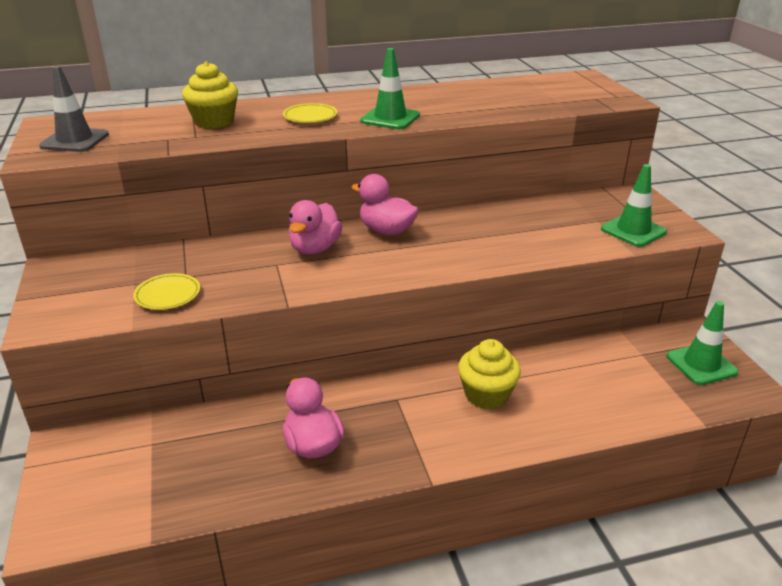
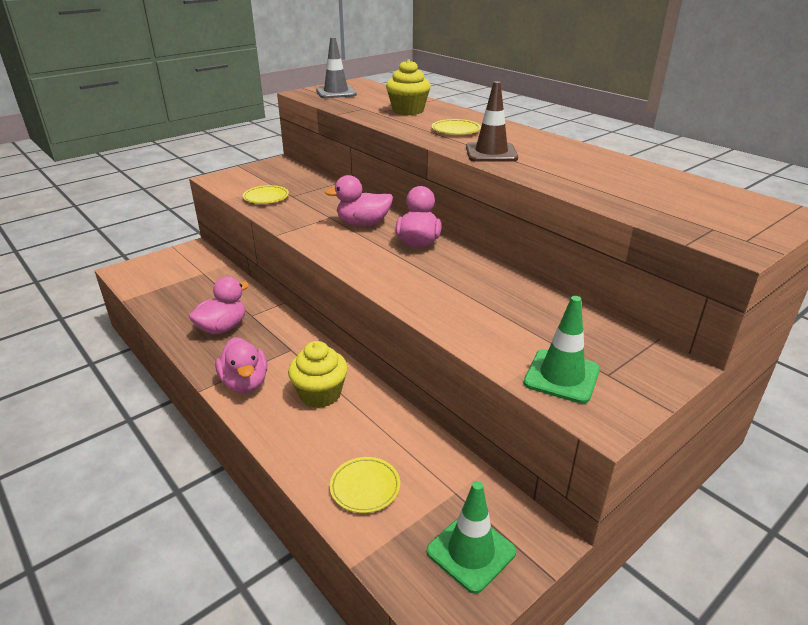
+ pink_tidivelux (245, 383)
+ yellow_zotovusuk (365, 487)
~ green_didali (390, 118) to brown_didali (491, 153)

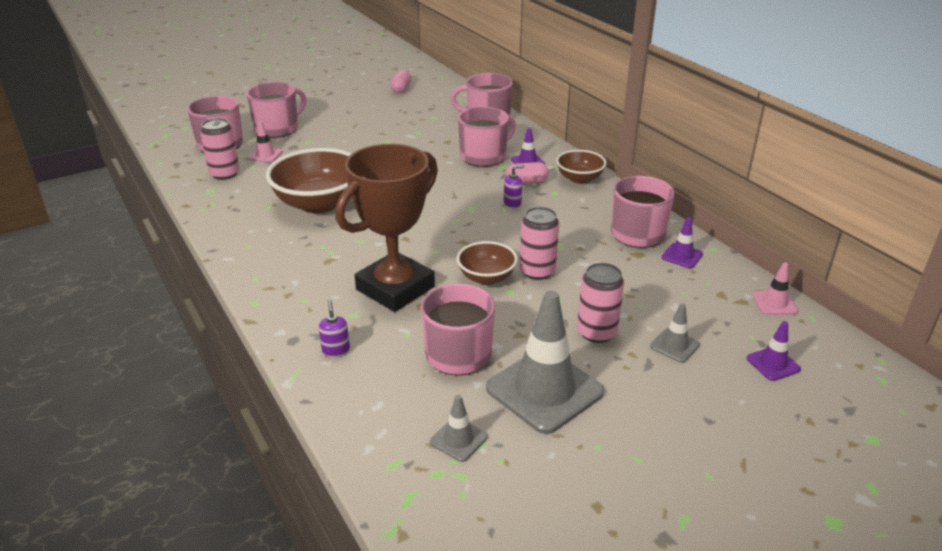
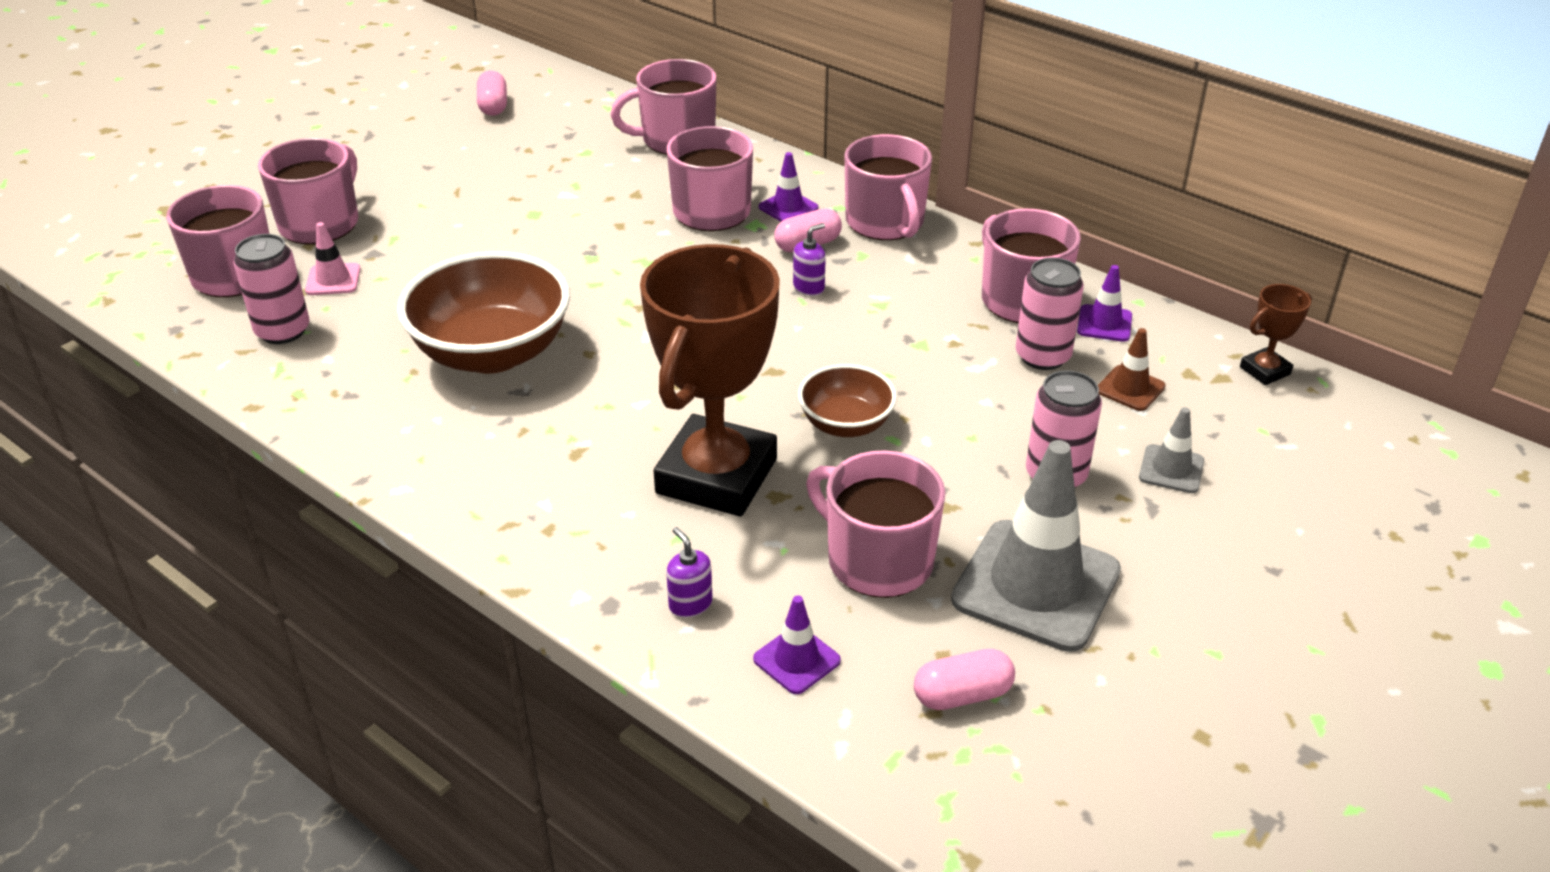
~ purple_didali (773, 364) to (796, 660)
~ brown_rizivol (579, 178) to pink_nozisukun (885, 222)
~ grey_didali (458, 439) to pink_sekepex (962, 695)
~ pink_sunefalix (537, 271) to (1042, 356)
+ brown_didali (1130, 388)
~ pink_didali (774, 303) to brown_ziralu (1265, 370)

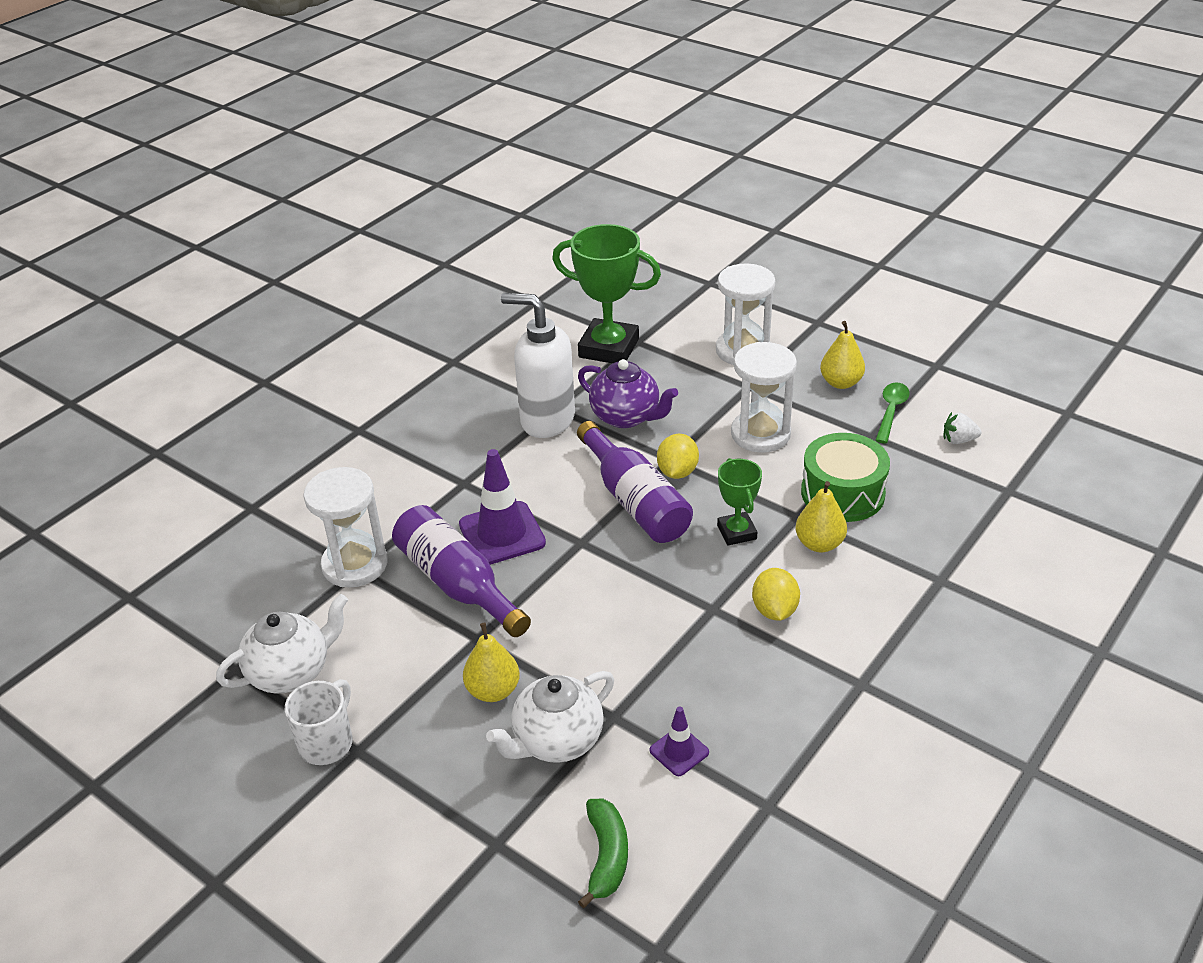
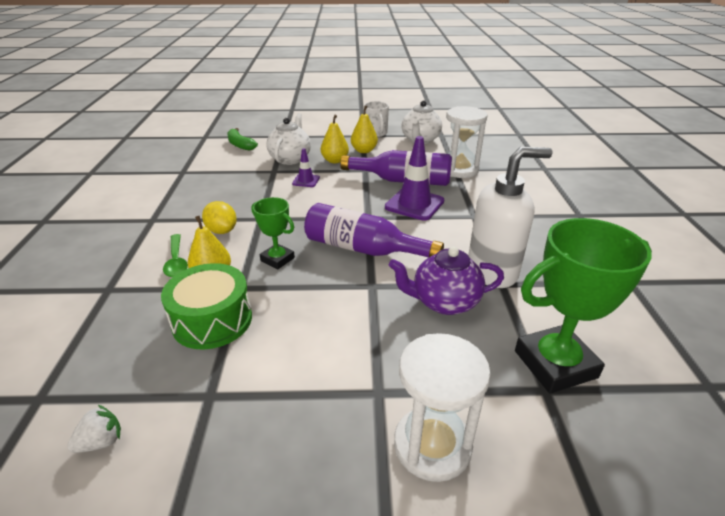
~ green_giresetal (891, 411) to (176, 261)
~ purple_didali (679, 751) to (306, 181)
~ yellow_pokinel (840, 383) to (364, 151)
- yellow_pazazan (677, 472)
- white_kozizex (760, 434)

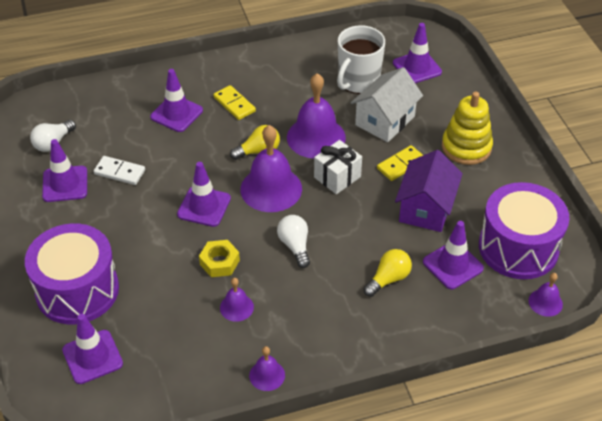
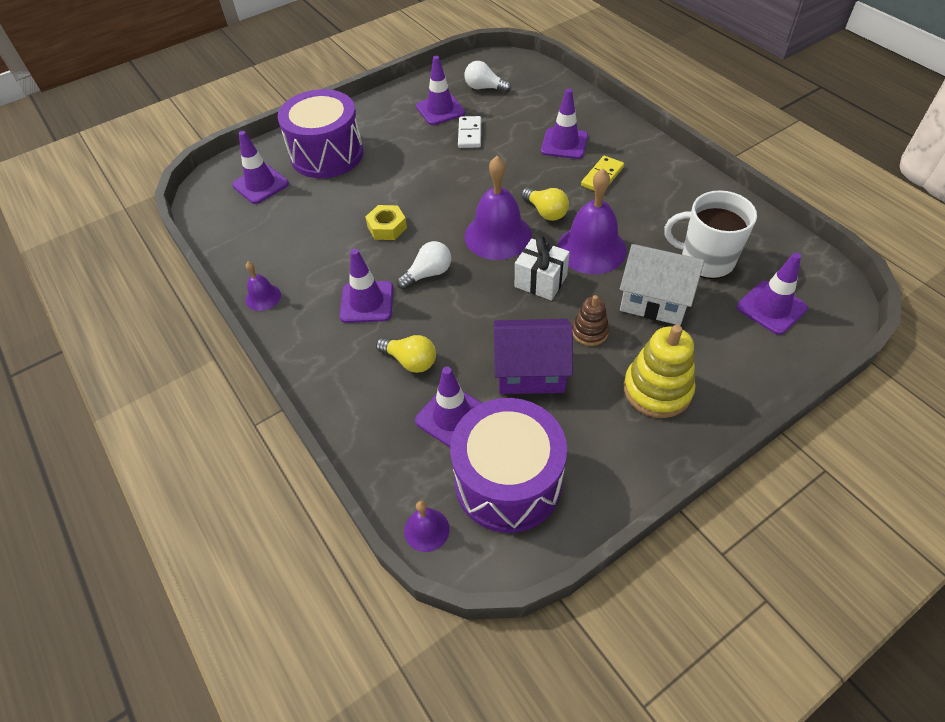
~ purple_didali (204, 206) to (367, 302)
~ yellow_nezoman (401, 165) to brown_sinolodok (589, 332)
- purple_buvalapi (236, 307)

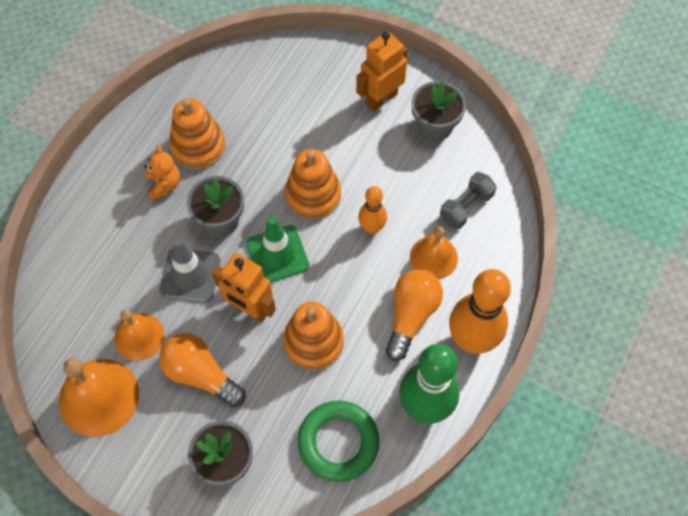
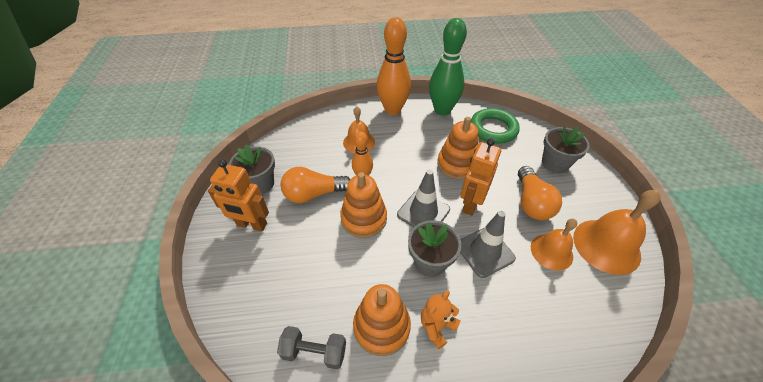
~ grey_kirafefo (466, 207) to (314, 352)
~ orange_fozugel (411, 316) to (314, 194)
~ green_didali (277, 254) to grey_didali (423, 212)
~ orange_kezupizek (250, 309) = (470, 204) 150 degrees counterclockwise

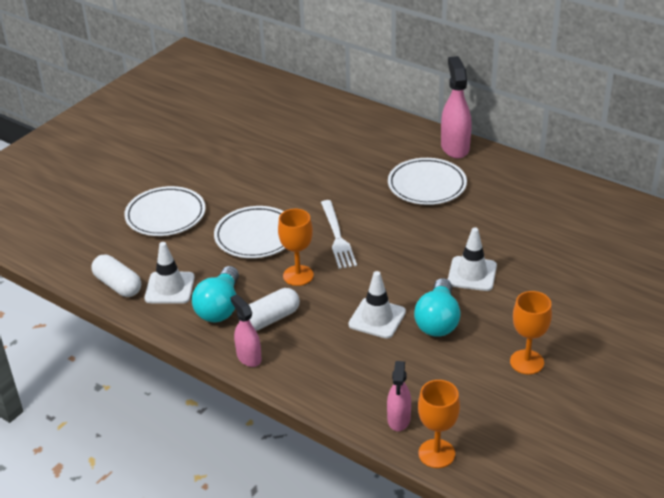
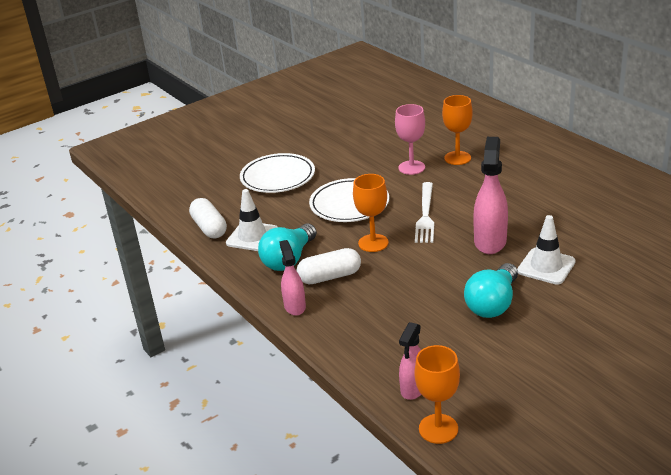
+ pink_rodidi (411, 167)
~ orange_rodidi (526, 362) to (457, 158)
~ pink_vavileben (455, 147) to (490, 241)
- white_didali (377, 318)
- white_zotovusuk (427, 185)

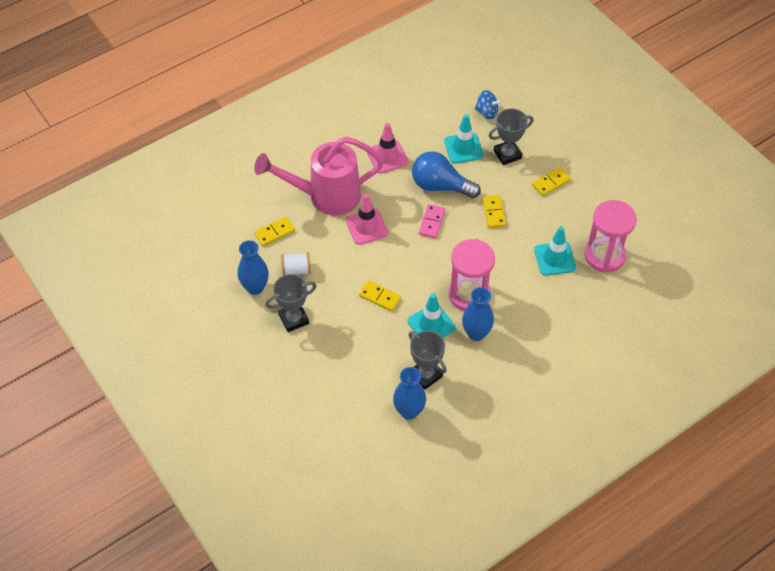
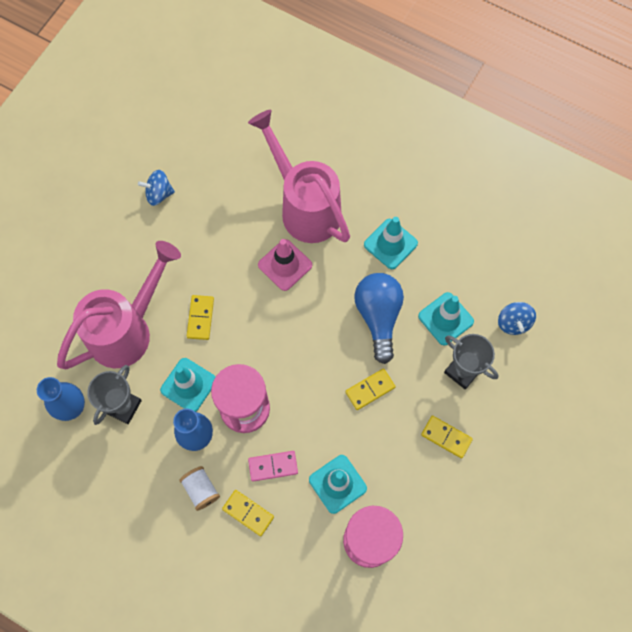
+ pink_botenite (128, 329)
~ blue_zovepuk (255, 287) to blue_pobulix (159, 194)
~ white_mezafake (296, 270) to (201, 490)
~ yellow_nezoman (274, 232) to (248, 513)
~ pink_nezoman (432, 222) to (273, 466)
~ pink_didali (387, 157) to turquoise_didali (390, 244)
- grey_ziralu (294, 319)

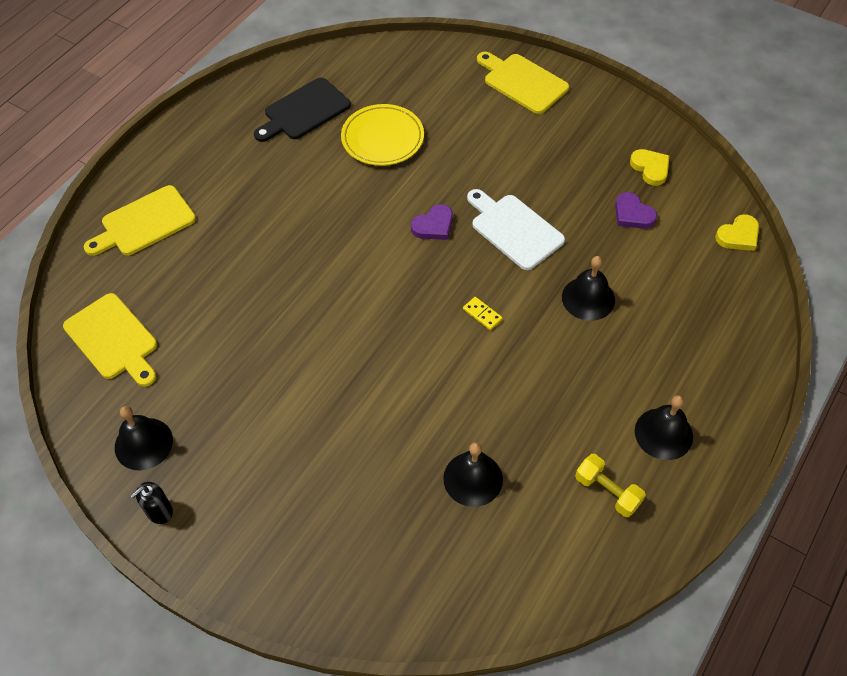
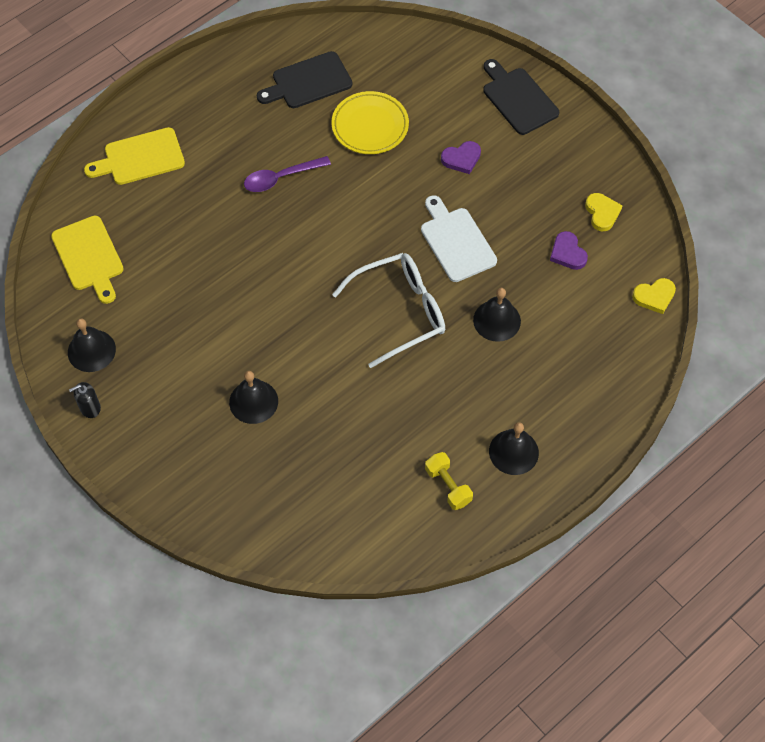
~ black_buvalapi (473, 479) to (253, 401)
+ purple_giresetal (281, 178)
~ yellow_nezoman (482, 314) to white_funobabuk (400, 312)
~ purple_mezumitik (433, 225) to (461, 159)
~ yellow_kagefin (522, 82) to black_kagefin (518, 98)

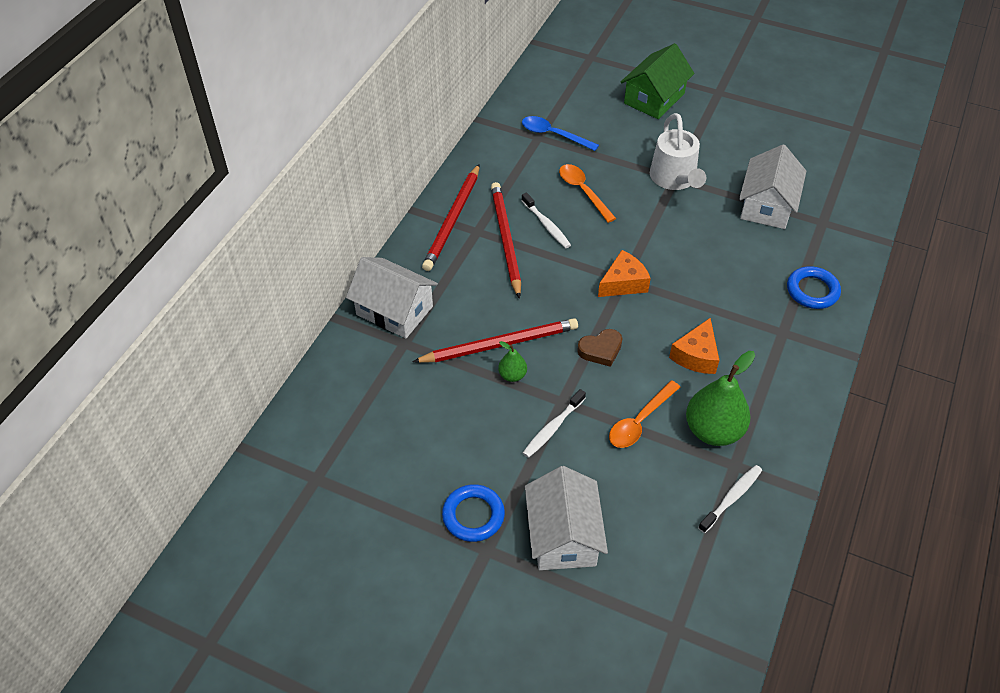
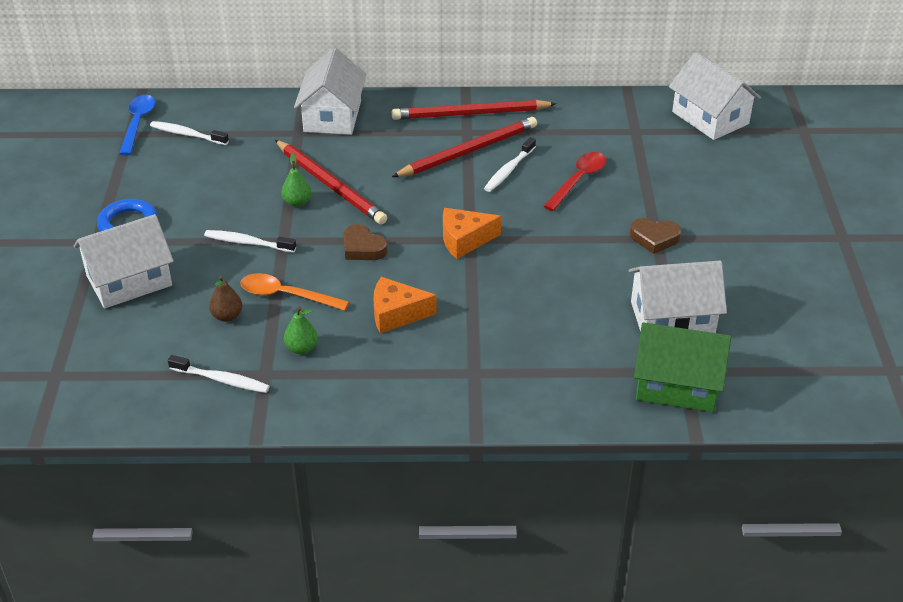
~ blue_giresetal (553, 135) to (138, 123)
+ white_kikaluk (187, 134)
+ brown_pokinel (227, 316)
~ green_pokinel (713, 431) = (301, 348) x0.48
~ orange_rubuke (623, 283) = (464, 240) 135 degrees clockwise
~ orange_giresetal (583, 191) to red_giresetal (578, 180)
~ white_botenite (675, 179) to brown_mezumitik (654, 238)
~ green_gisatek (654, 98) to (677, 384)
+ white_gisatek (710, 118)
- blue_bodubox (812, 291)

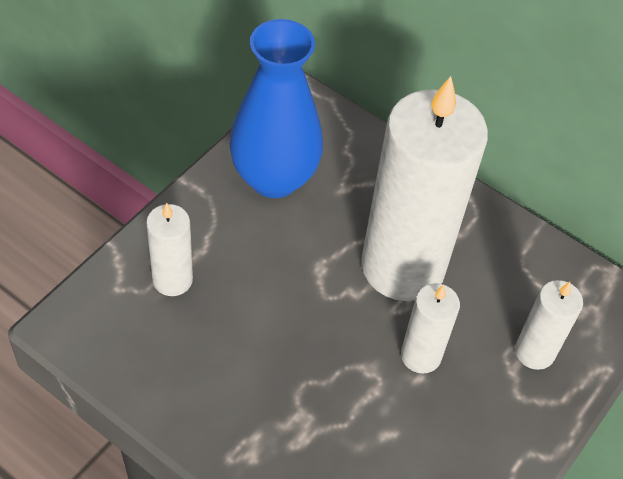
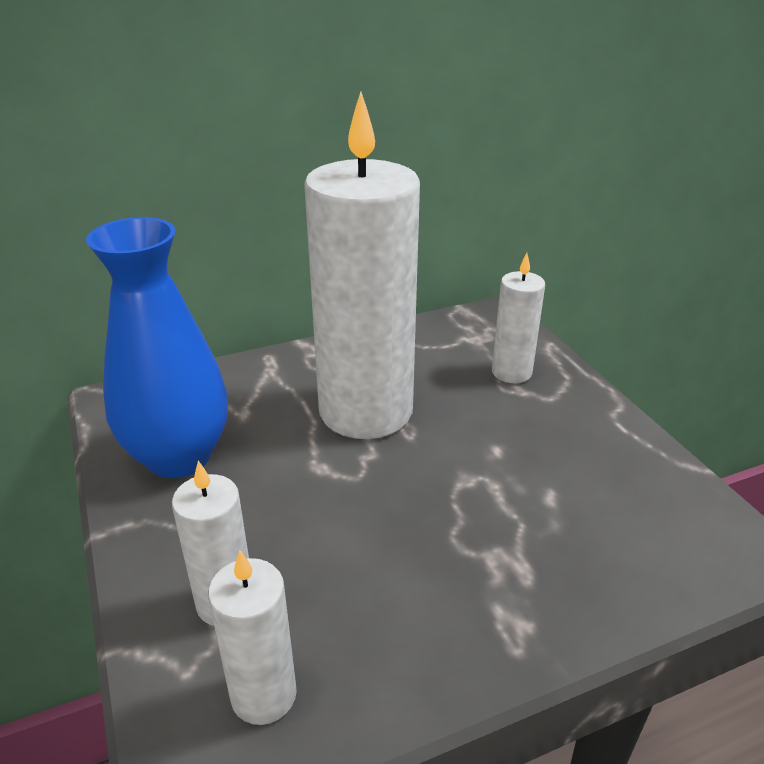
~ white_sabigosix (421, 355) to (263, 695)

